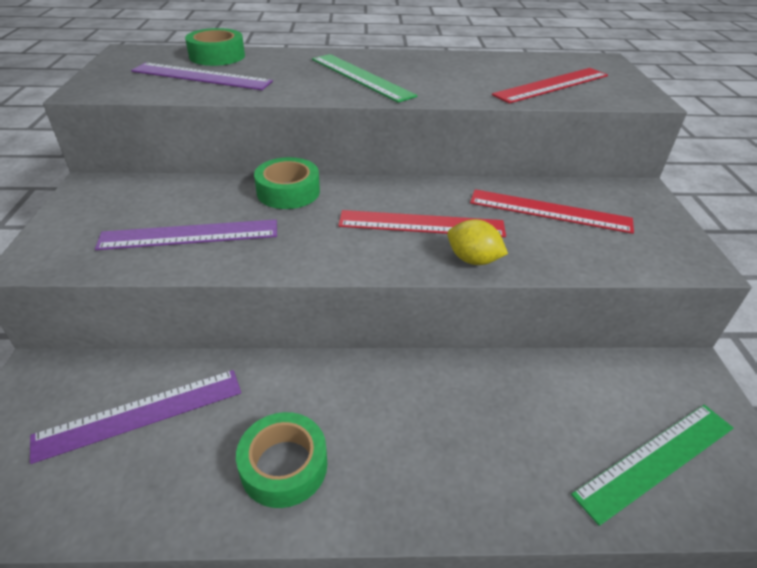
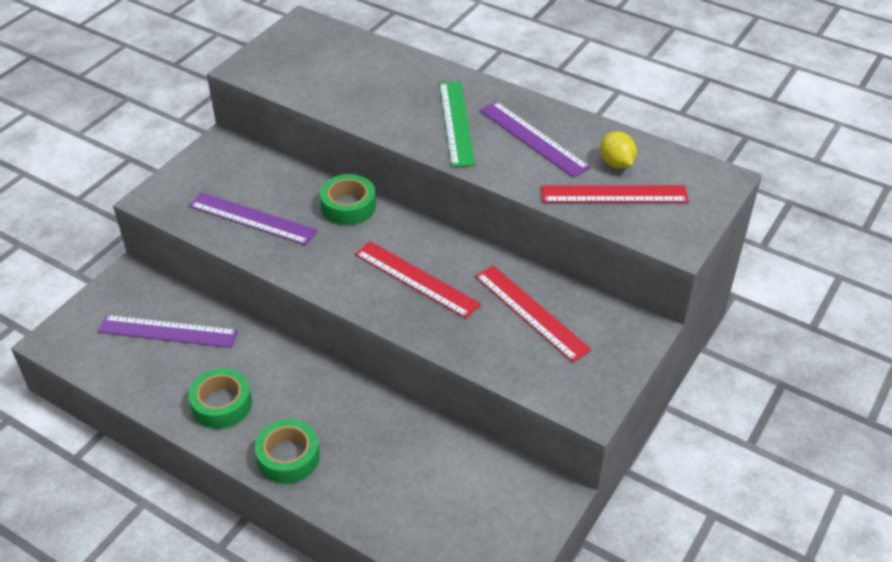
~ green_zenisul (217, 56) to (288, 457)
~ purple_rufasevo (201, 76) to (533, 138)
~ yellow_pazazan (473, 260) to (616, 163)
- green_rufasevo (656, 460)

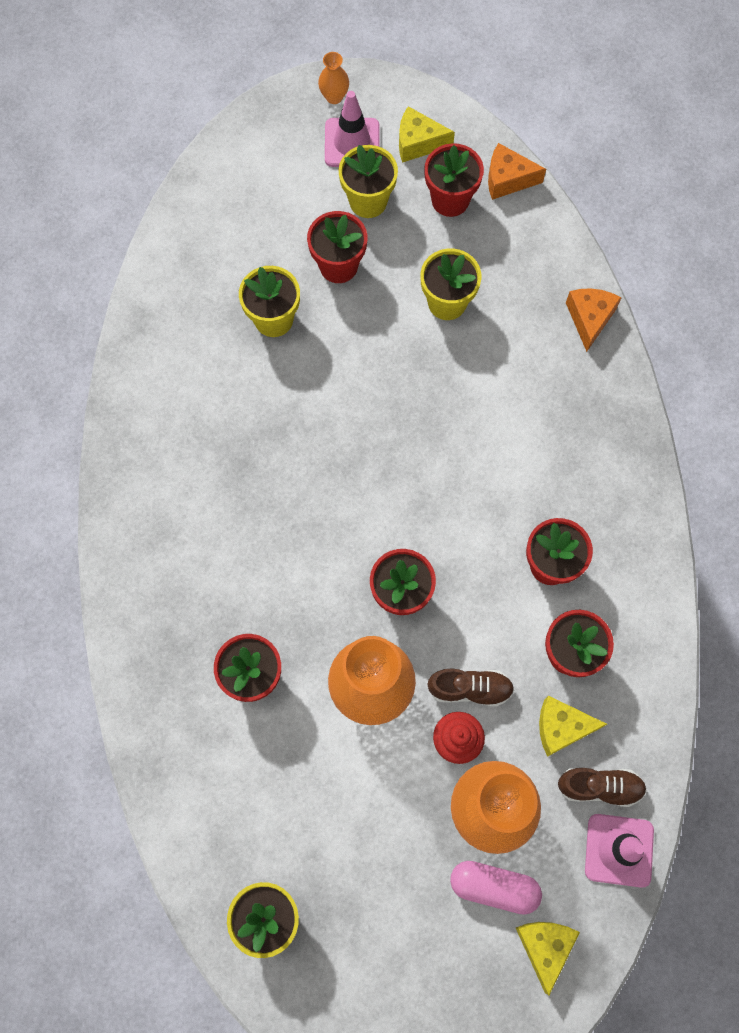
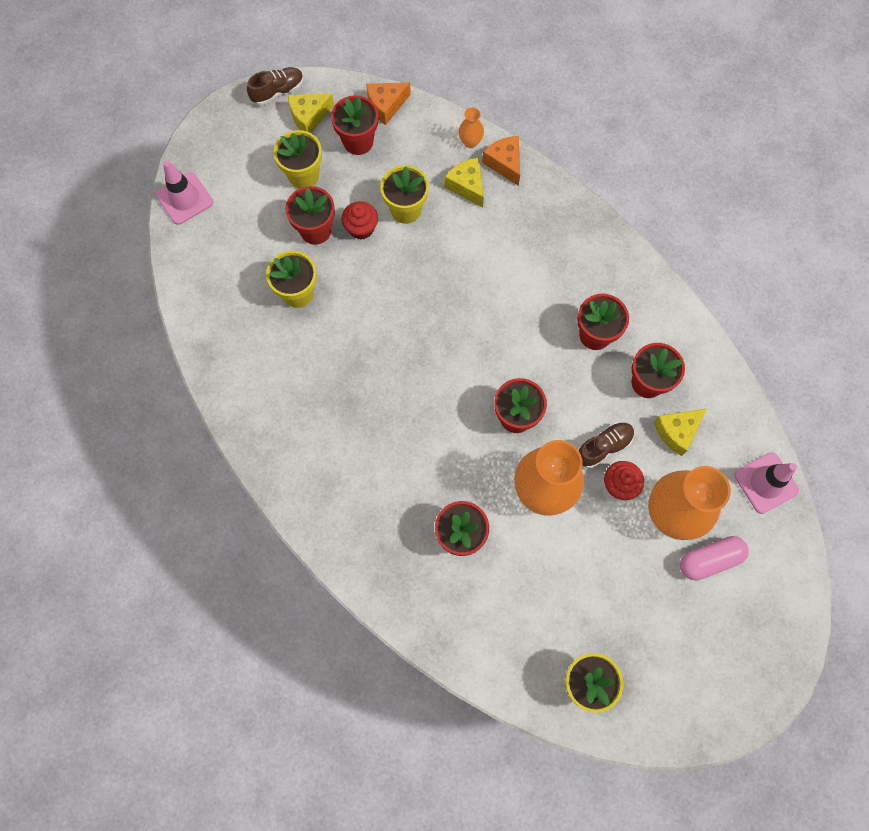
~ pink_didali (352, 143) to (184, 198)
~ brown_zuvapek (599, 787) to (278, 91)
+ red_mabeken (361, 228)
~ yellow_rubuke (544, 947) to (467, 186)
~ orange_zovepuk (334, 97) to (470, 142)

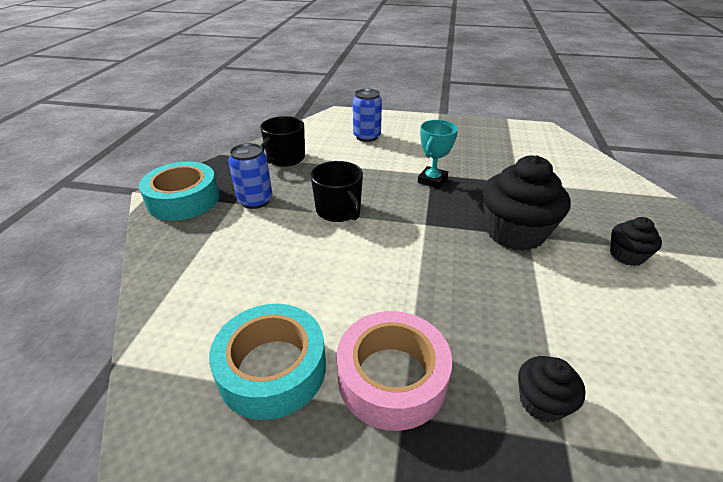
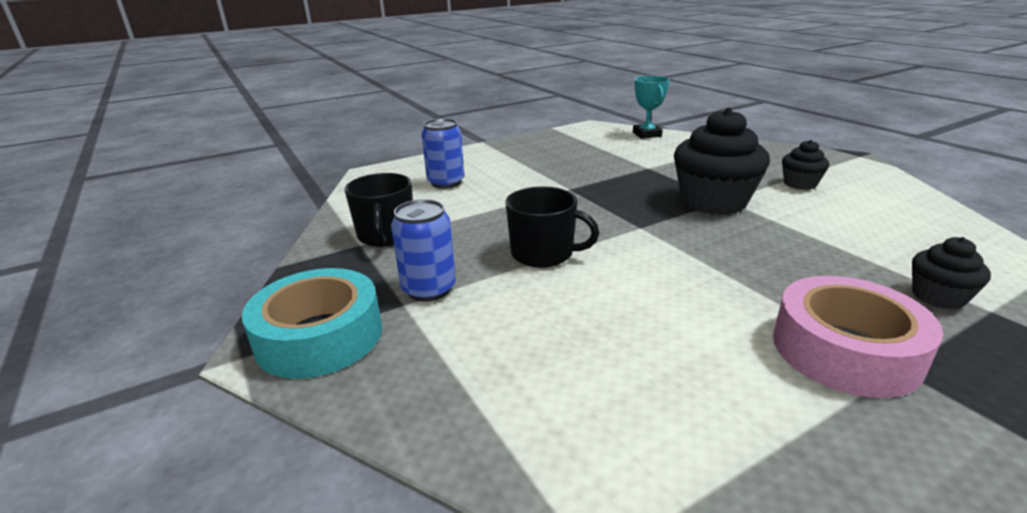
~ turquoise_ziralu (432, 180) to (646, 134)
- turquoise_zenisul (272, 368)

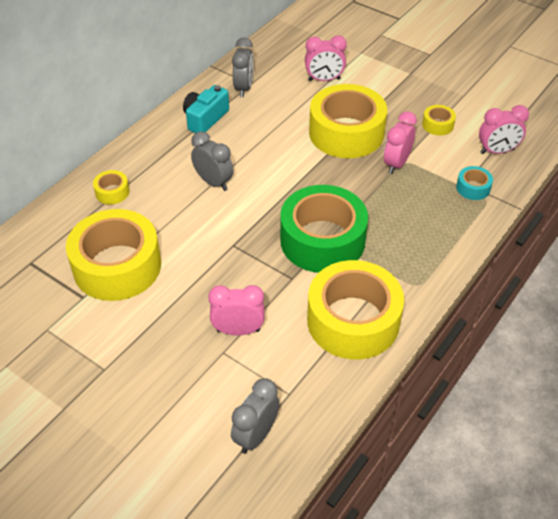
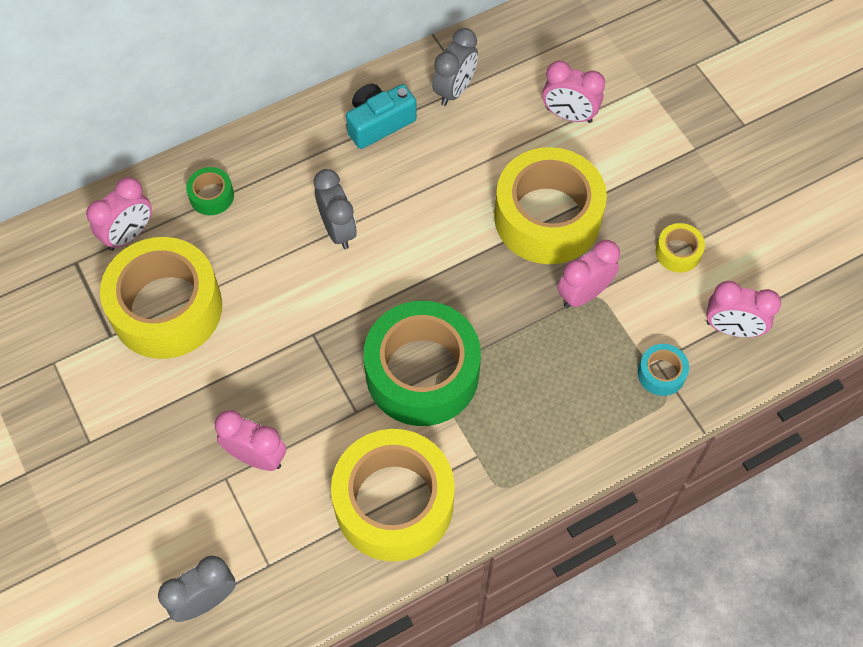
+ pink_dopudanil (129, 235)
~ yellow_zenisul (112, 192) to green_zenisul (211, 196)

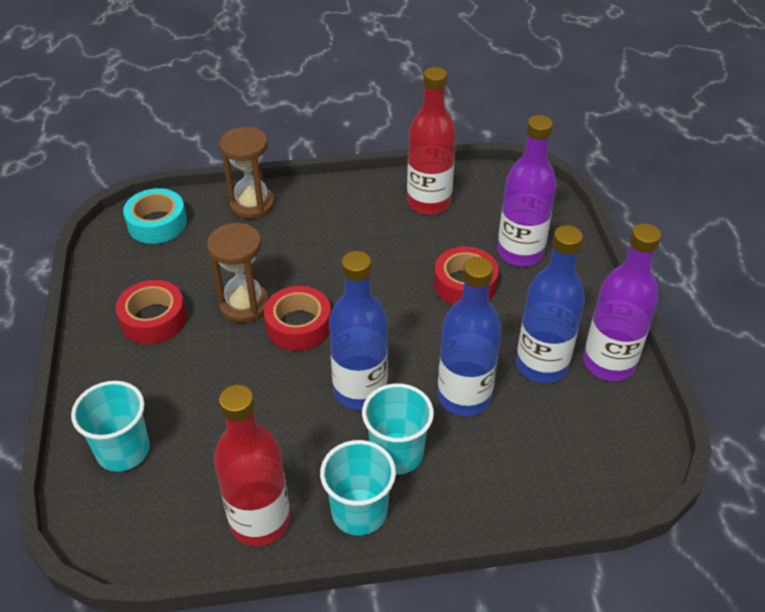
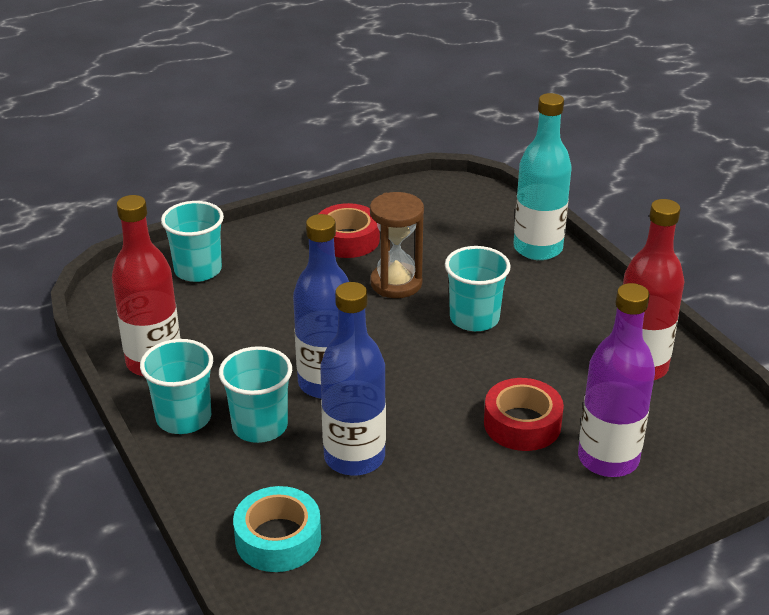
~ turquoise_zenisul (157, 223) to (278, 539)
+ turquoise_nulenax (474, 318)
~ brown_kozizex (252, 204) to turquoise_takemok (537, 248)
- red_zenisul (298, 325)
- blue_takemok (541, 365)
- purple_takemok (609, 363)

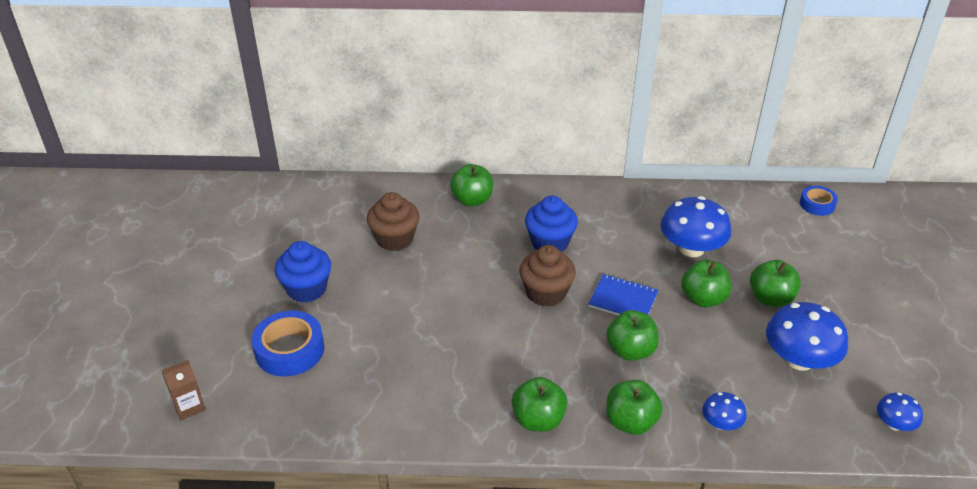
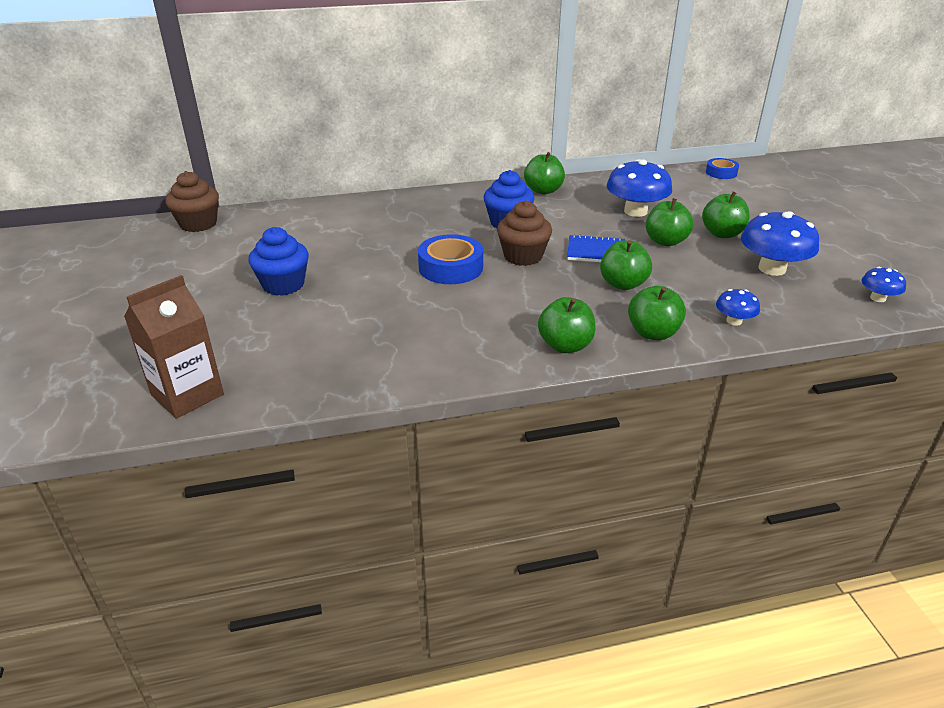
~ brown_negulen (189, 406) = (187, 395) x1.79
~ brown_mabeken (395, 239) to (198, 224)
~ blue_zenisul (289, 350) to (450, 267)
~ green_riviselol (472, 200) to (543, 190)

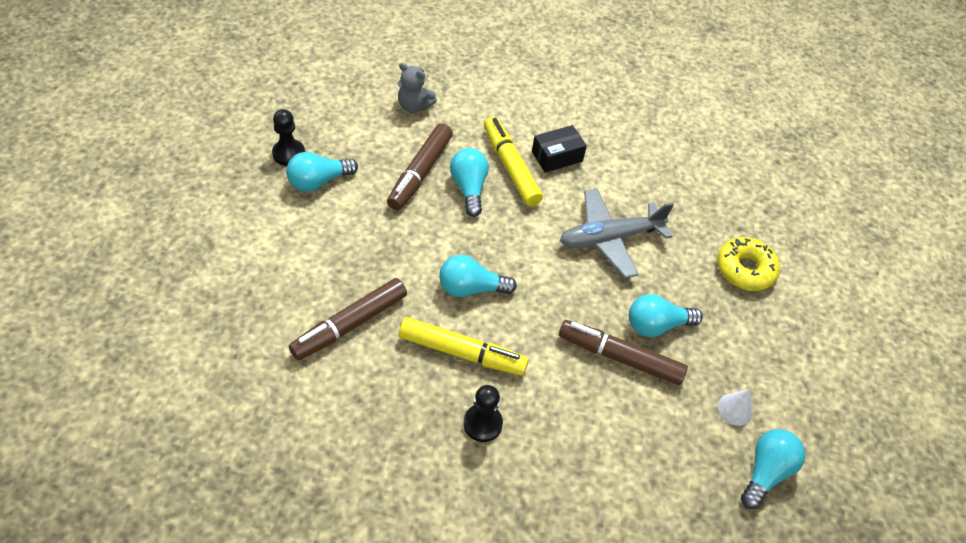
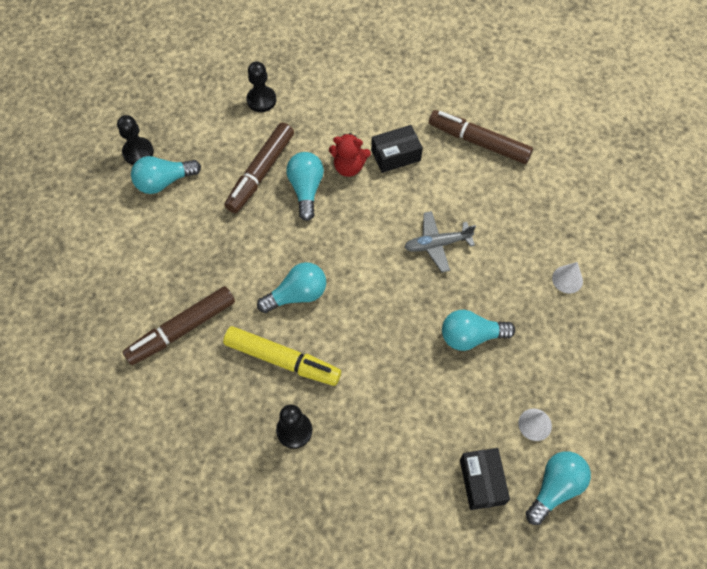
~ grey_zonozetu (414, 106) to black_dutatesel (261, 100)
~ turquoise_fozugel (471, 288) = (297, 294) 150 degrees clockwise
~ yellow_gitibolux (510, 167) to red_zonozetu (349, 167)
~ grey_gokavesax (609, 238) = (437, 244) x0.64
~ brown_gitibolux (620, 357) to (478, 142)
+ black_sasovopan (482, 481)
~ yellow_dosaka (745, 269) to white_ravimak (567, 279)

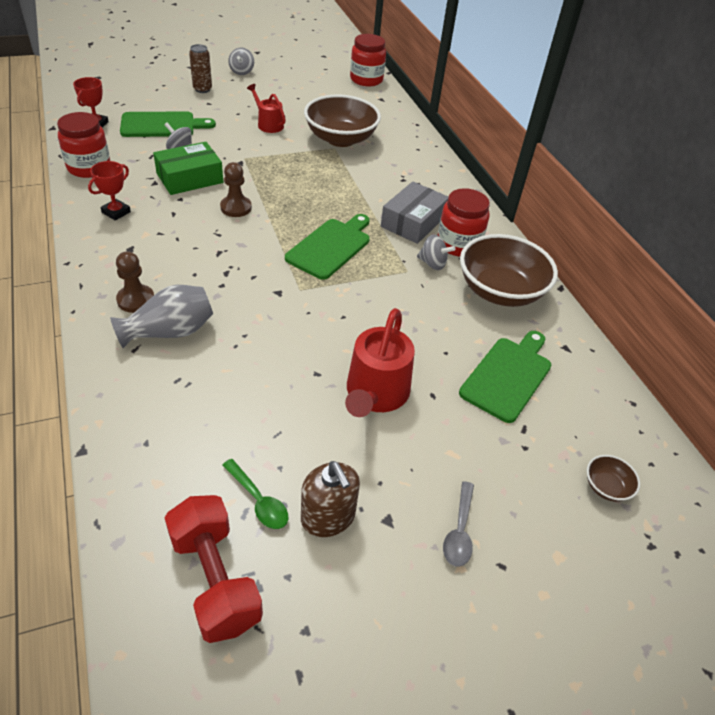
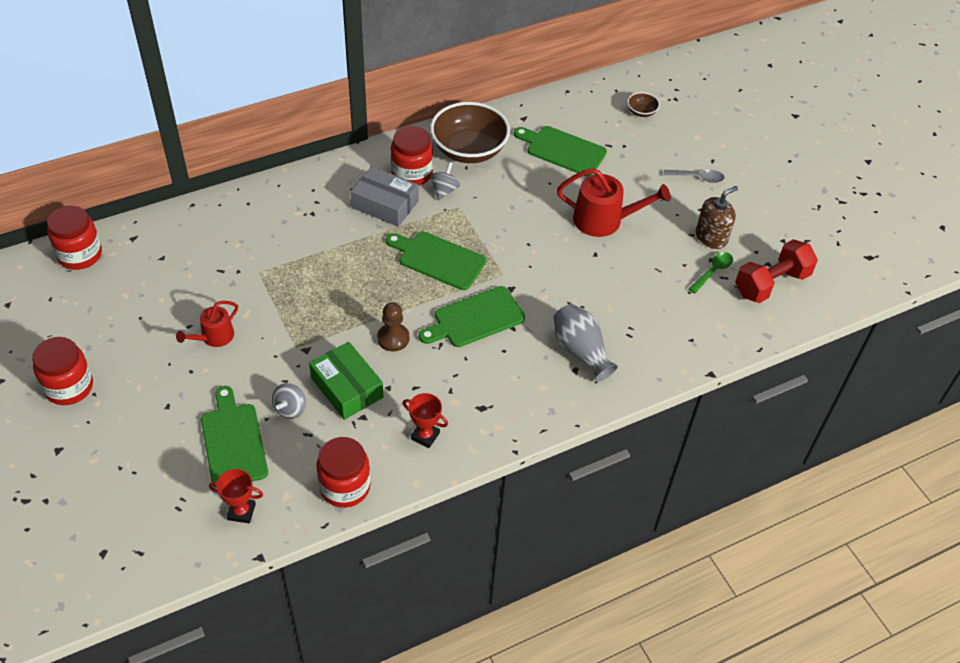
~ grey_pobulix (242, 72) to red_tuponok (69, 387)
+ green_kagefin (475, 318)
- brown_dutatesel (136, 300)
- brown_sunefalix (202, 89)
- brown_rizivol (340, 139)

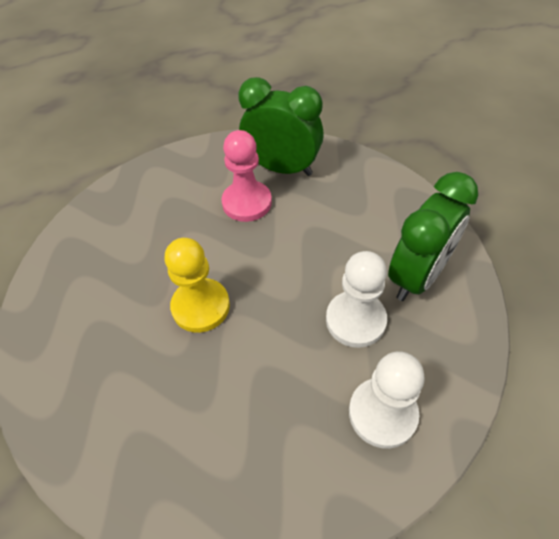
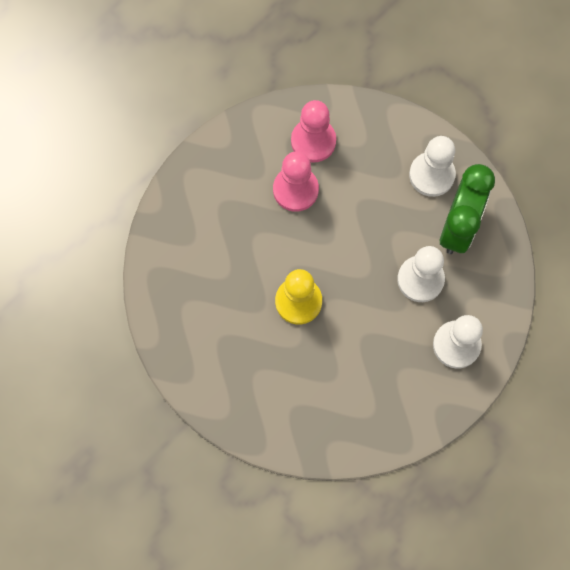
~ green_dopudanil (282, 168) to pink_dutatesel (313, 141)
+ white_dutatesel (431, 175)

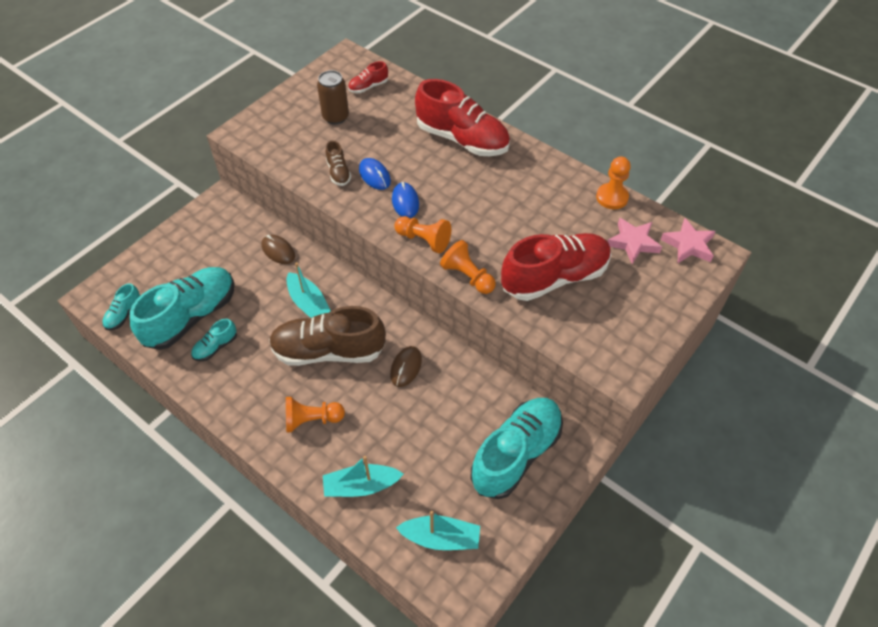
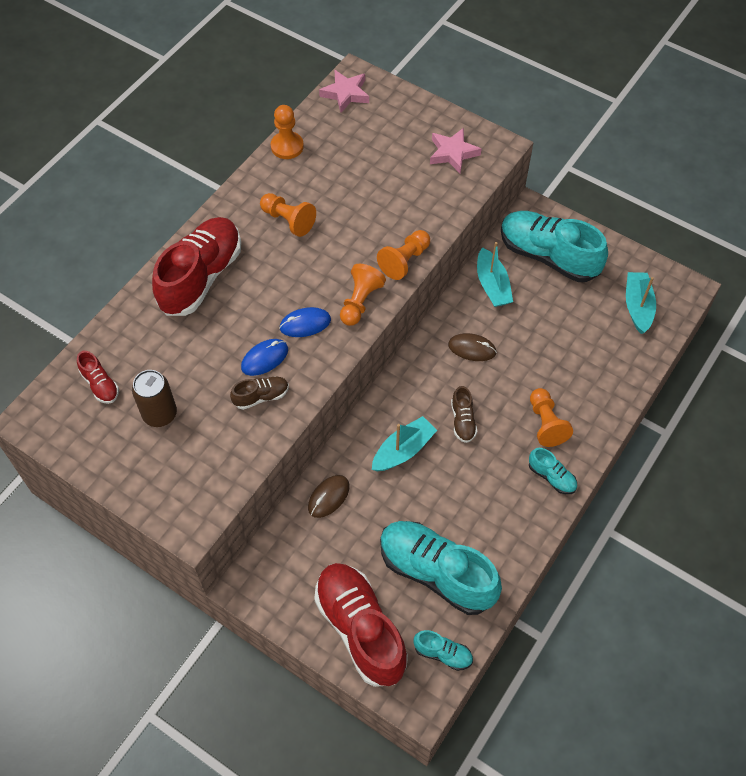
+ orange_dutatesel (288, 220)
~ red_zuvapek (554, 277) to (360, 629)
~ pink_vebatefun (633, 243) to (453, 153)
~ brown_zuvapek (328, 351) = (462, 421) x0.45
~ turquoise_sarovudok (361, 486) to (492, 285)
~ turquoise_zuvapek (215, 347) to (551, 477)

